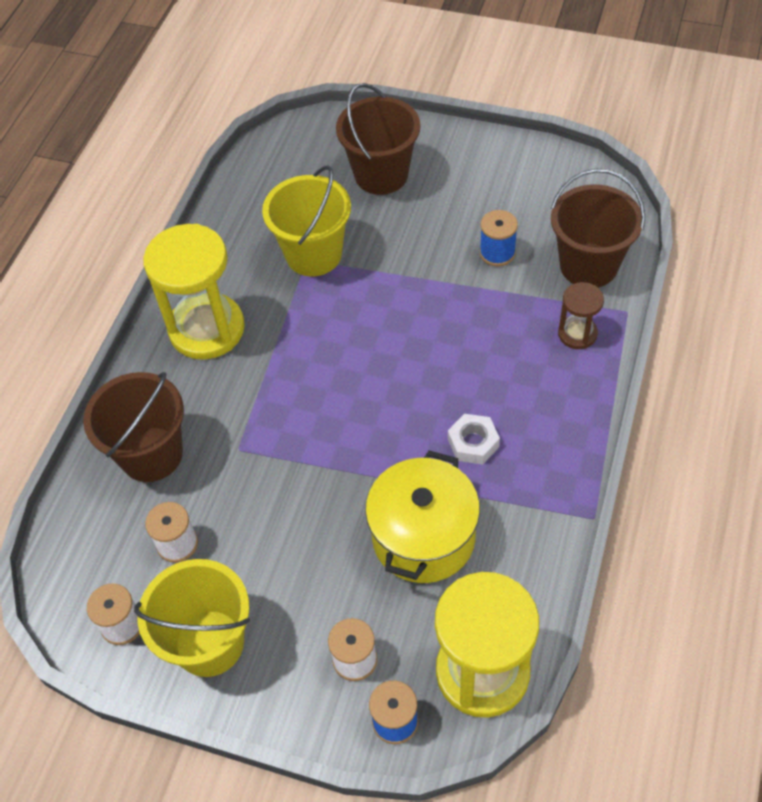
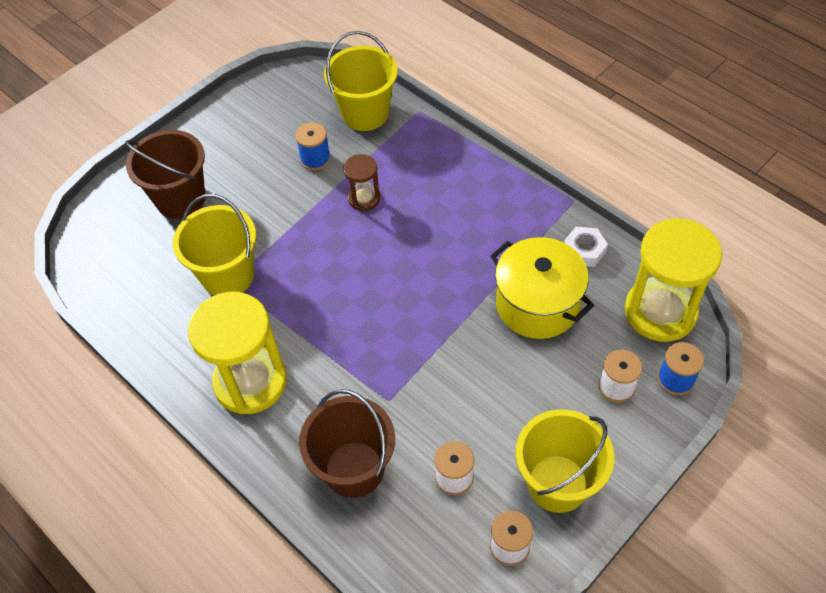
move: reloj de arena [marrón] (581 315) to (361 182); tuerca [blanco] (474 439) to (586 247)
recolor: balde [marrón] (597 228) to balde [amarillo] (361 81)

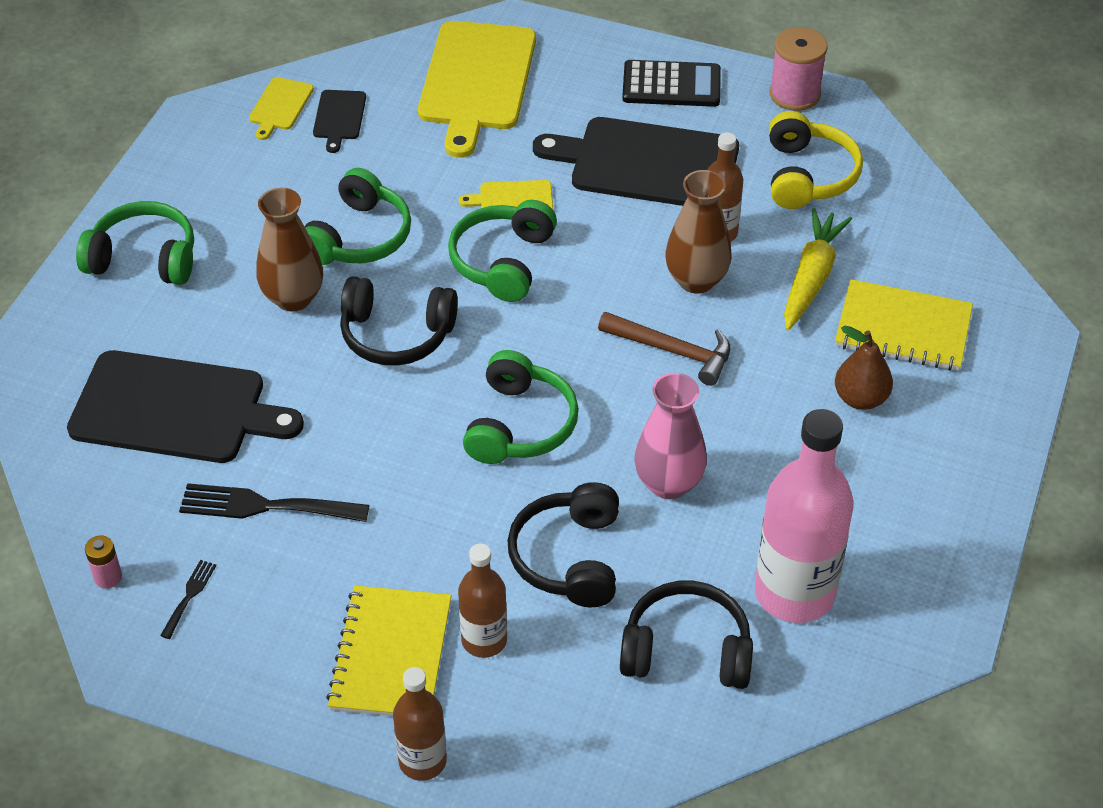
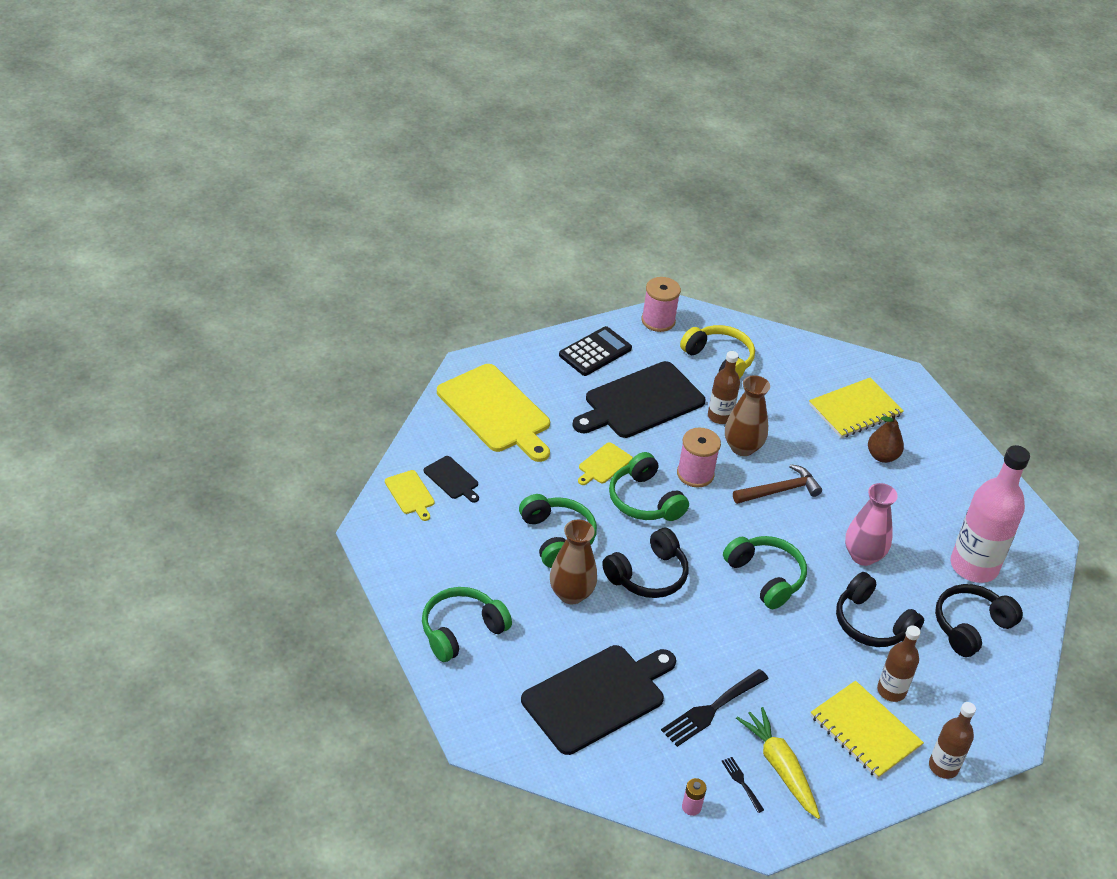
insert: carrete [rosa] (699 458)
move: zanahoria [amarillo] (818 269) to (778 763)

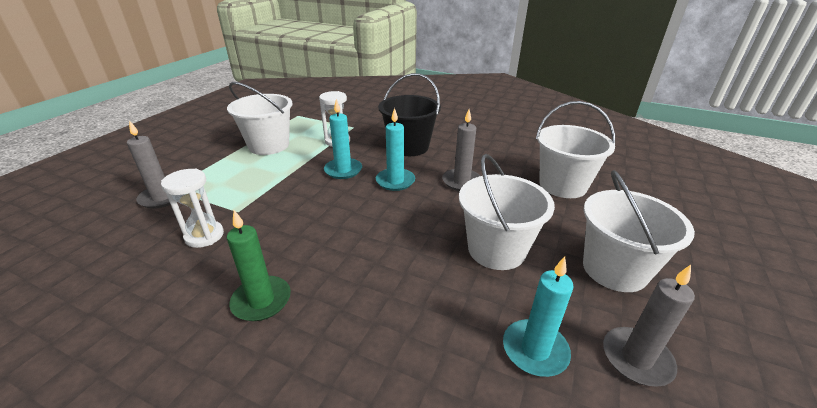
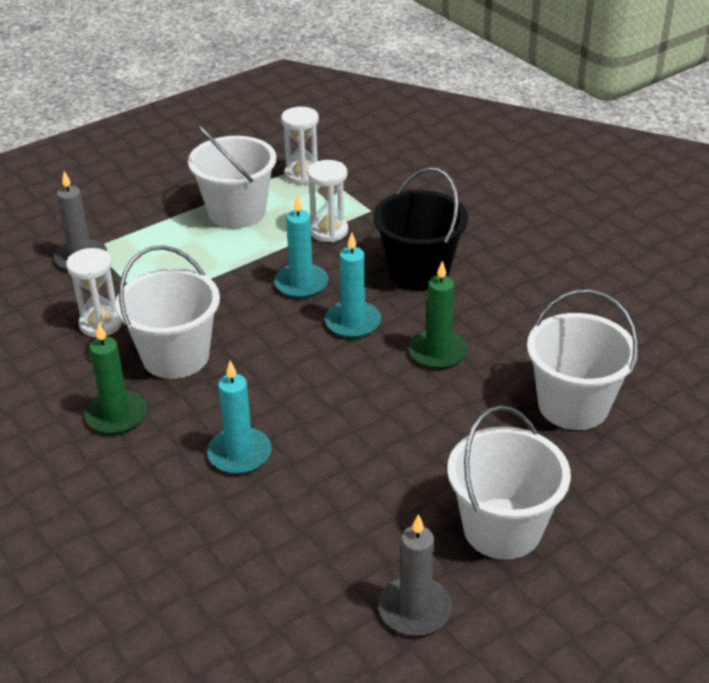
insert: reloj de arena [blanco] (300 146)
move: balde [blanco] (507 212) to (167 312); vela [turquesa] (538 316) to (239 417)
recolor: vela [gris] (461 150) to vela [verde] (438 315)

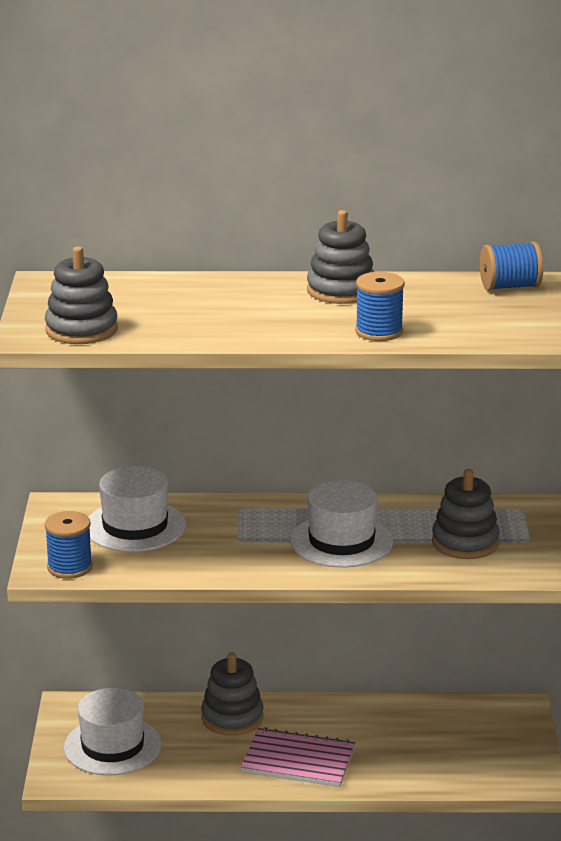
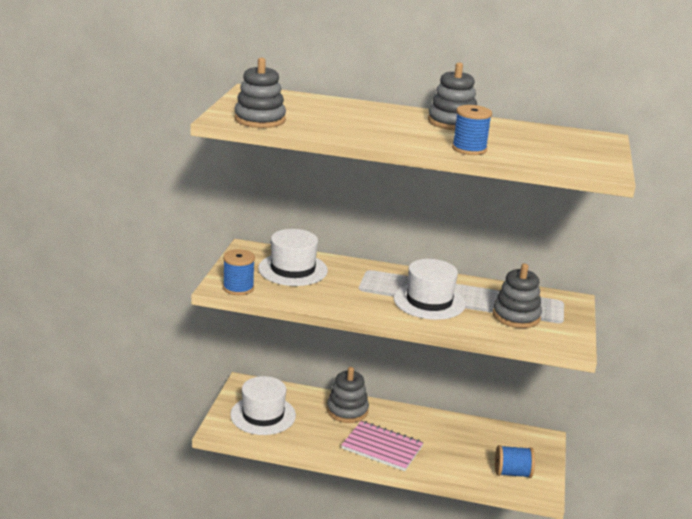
move: carrete [azul] (511 266) to (515 461)

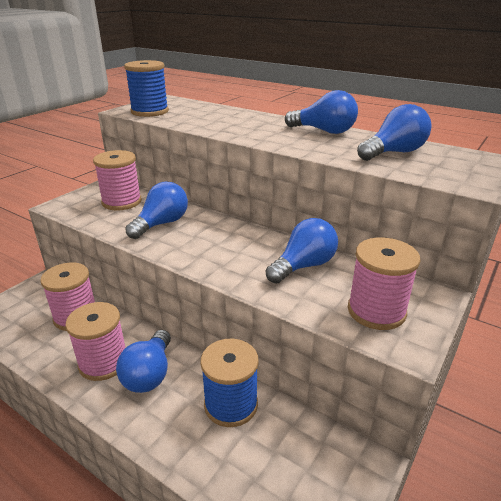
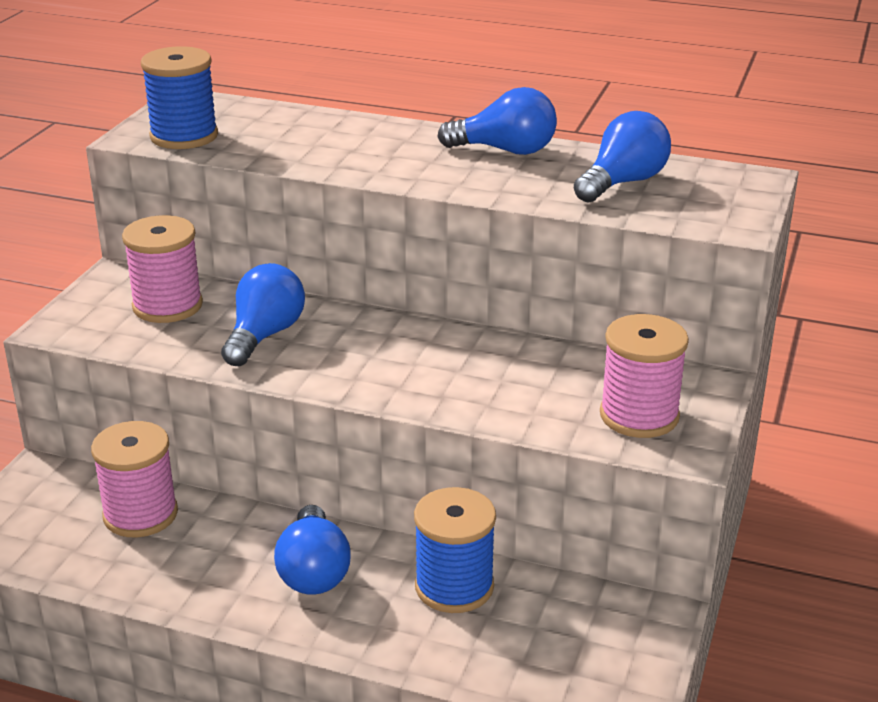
delete: bombilla [azul] (302 250); carrete [rosa] (95 341)

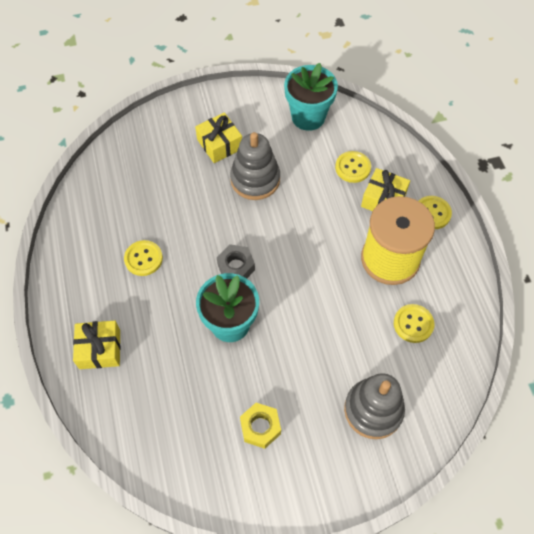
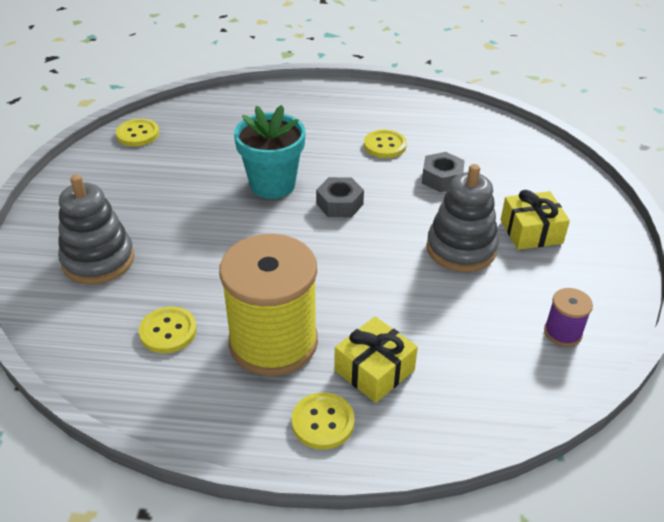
delete: regalo [amarillo] (97 345); tuerca [amarillo] (260 426)
insert: tuerca [gris] (443 172)
move: botón [amarillo] (353 167) to (137 132)
replace: maceta [turquesa] (311 97) to carrete [morado] (568 317)

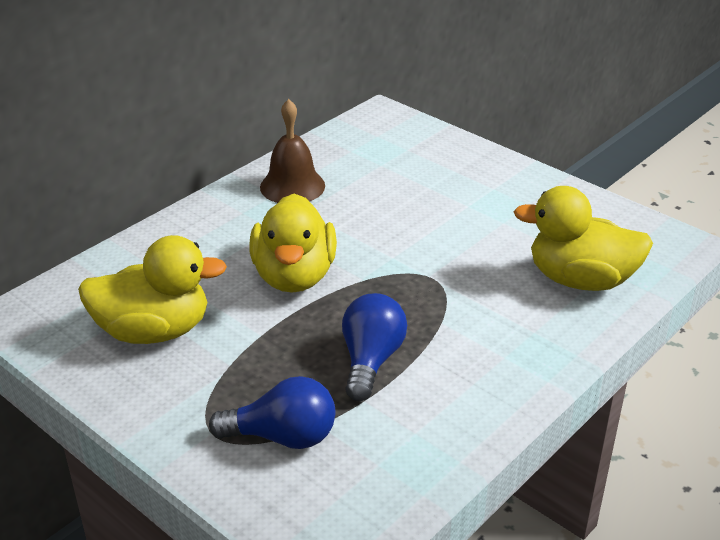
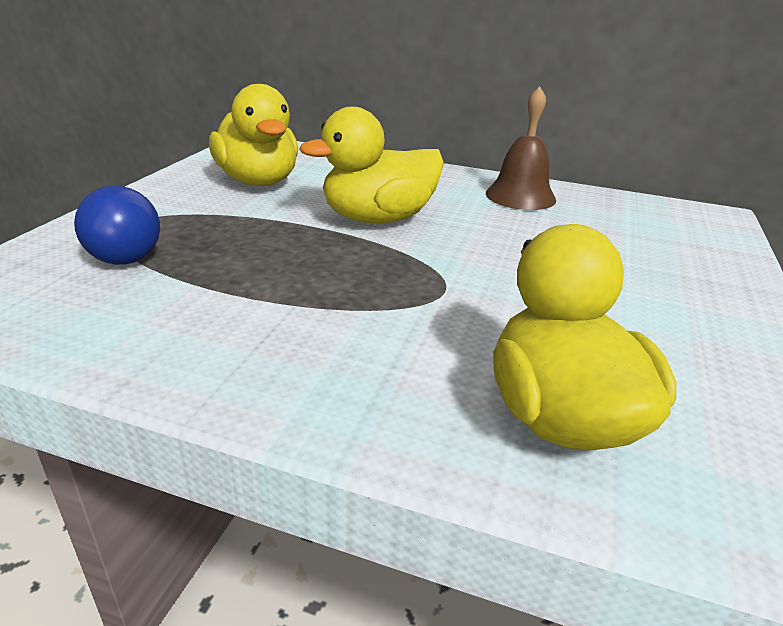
delete: bombilla [azul] (374 347)

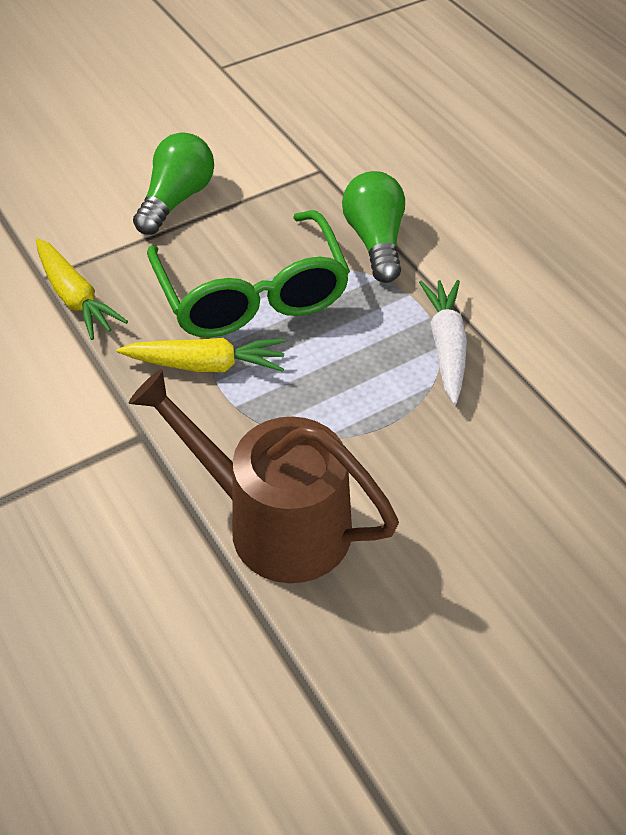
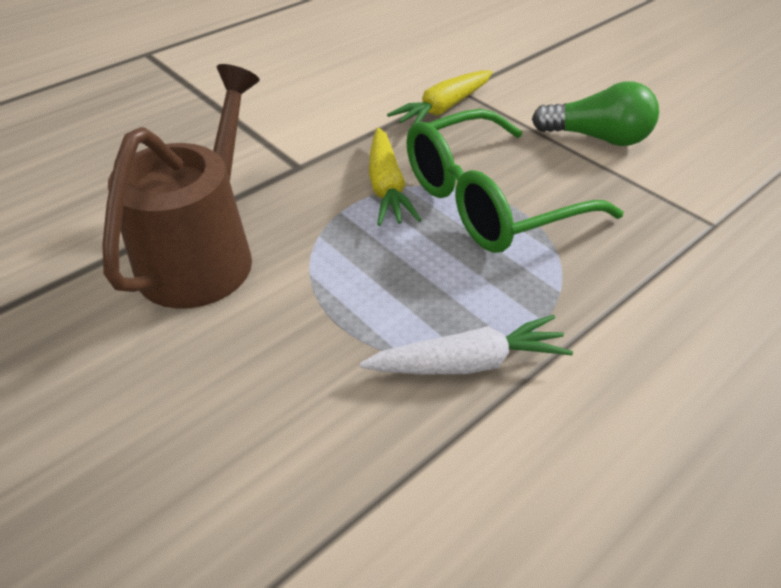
delete: bombilla [verde] (373 227)

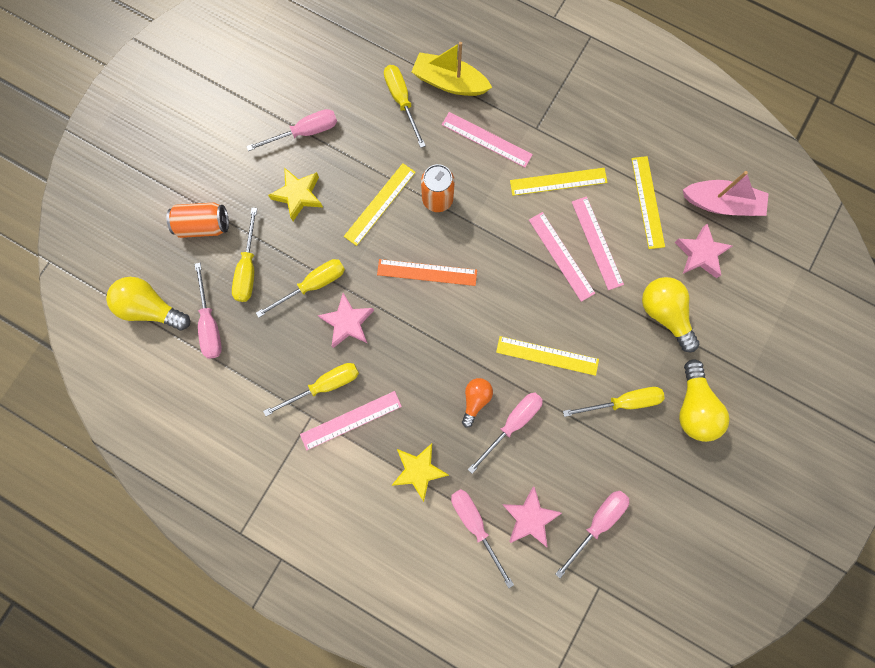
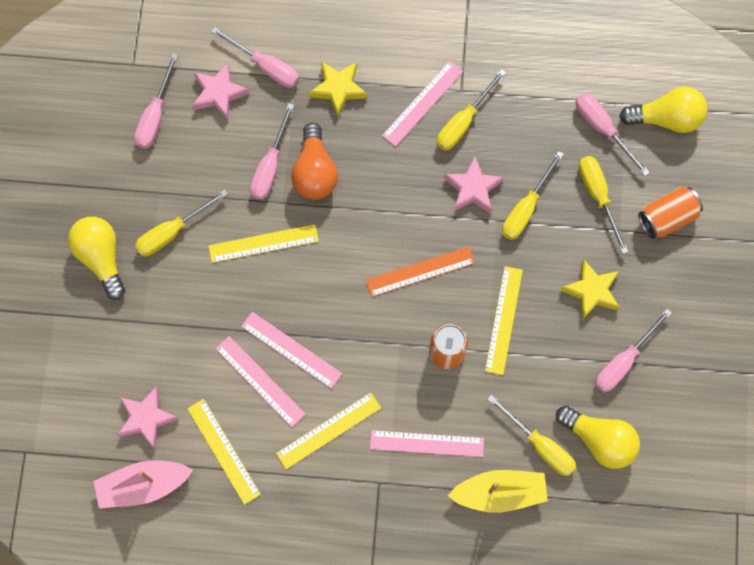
move: bombilla [amarillo] (670 314) to (598 437)
resize: bombilla [naranja] (477 402) = (314 161) x1.62

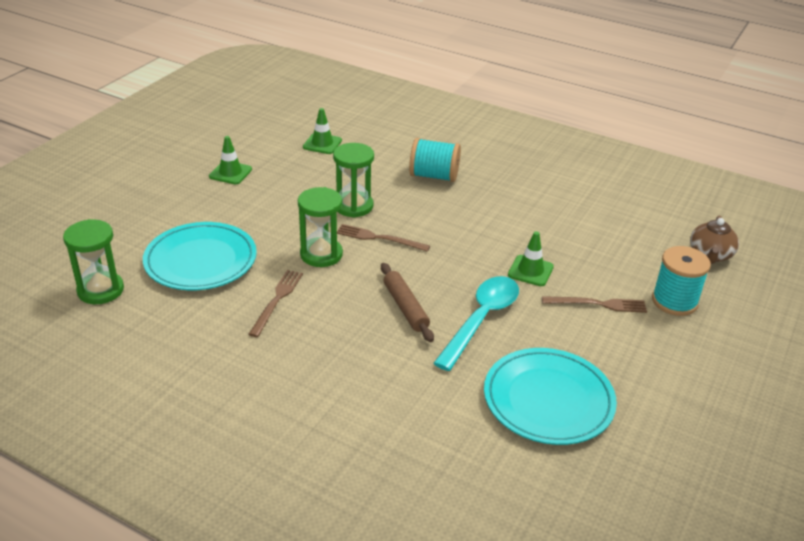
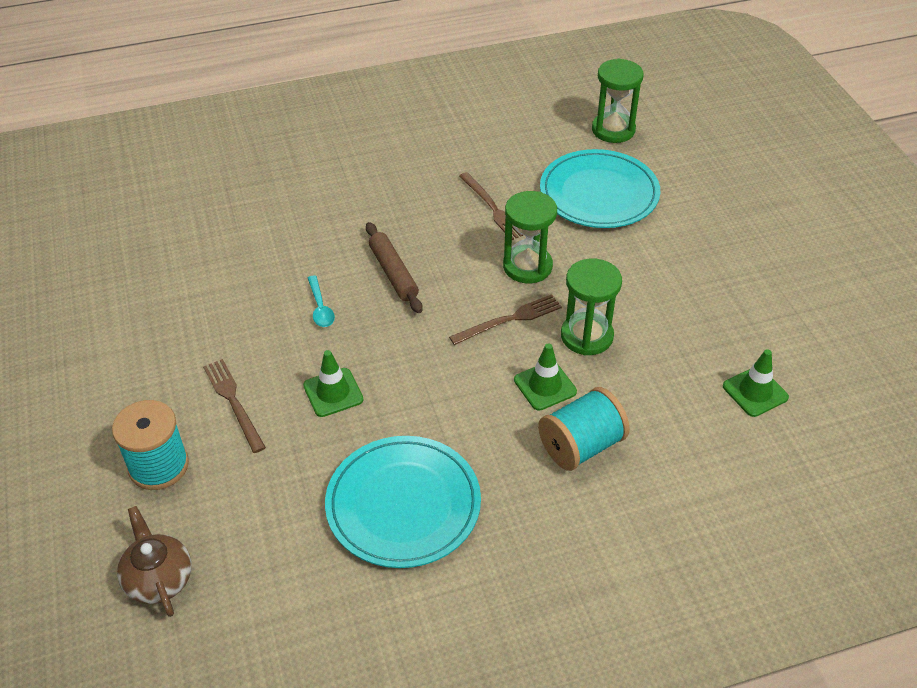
move: cono de tráfico [verde] (230 160) to (545 377); plato [turquesa] (550 396) to (403 502)
rotate: rodillo [marrón] (407 302) = (394 267) 45 degrees clockwise; tenedor [marrón] (594 304) = (234 406) 105 degrees clockwise
resize: cuchara [turquesa] (476 323) = (321 301) x0.47

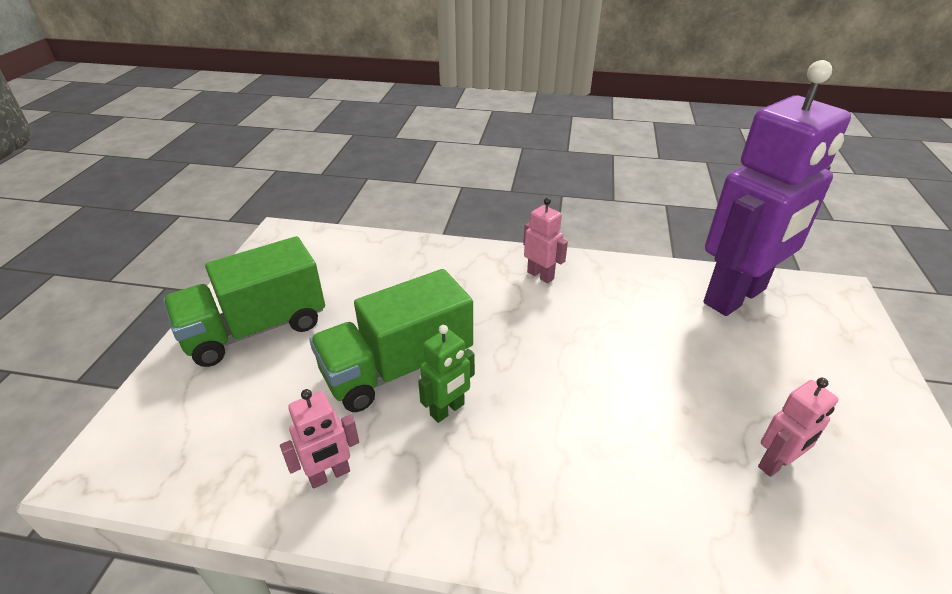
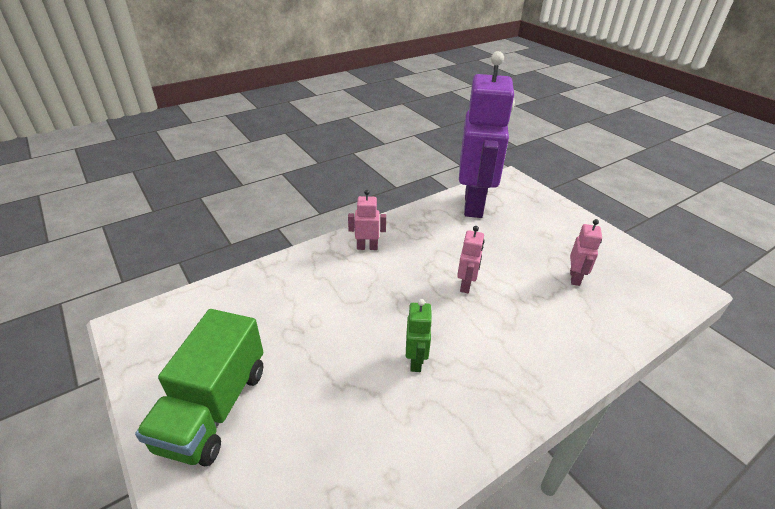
delete: camión [verde] (391 340)
move: robot [rosa] (319 439) to (471 259)

